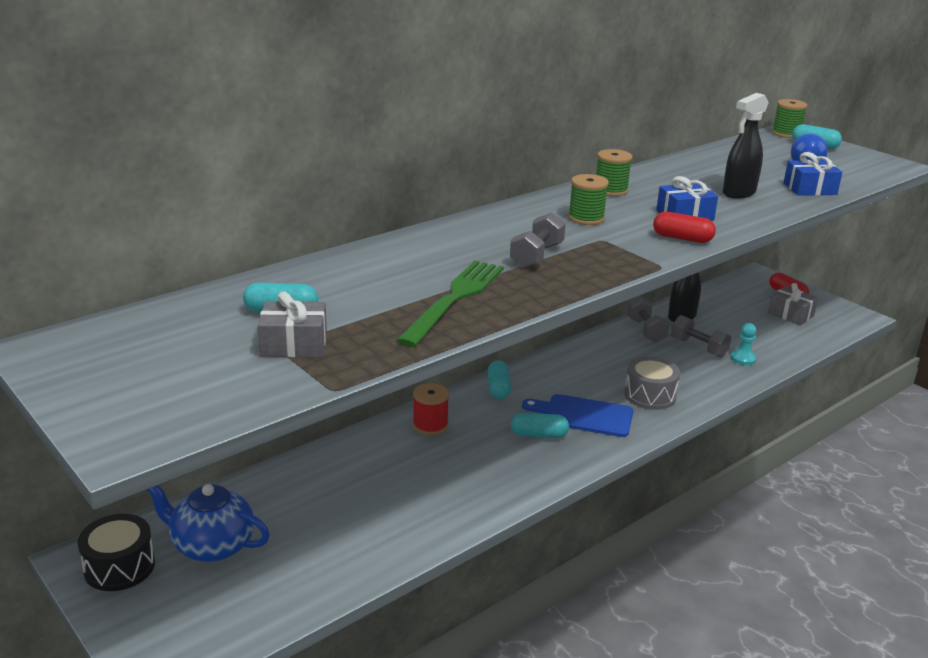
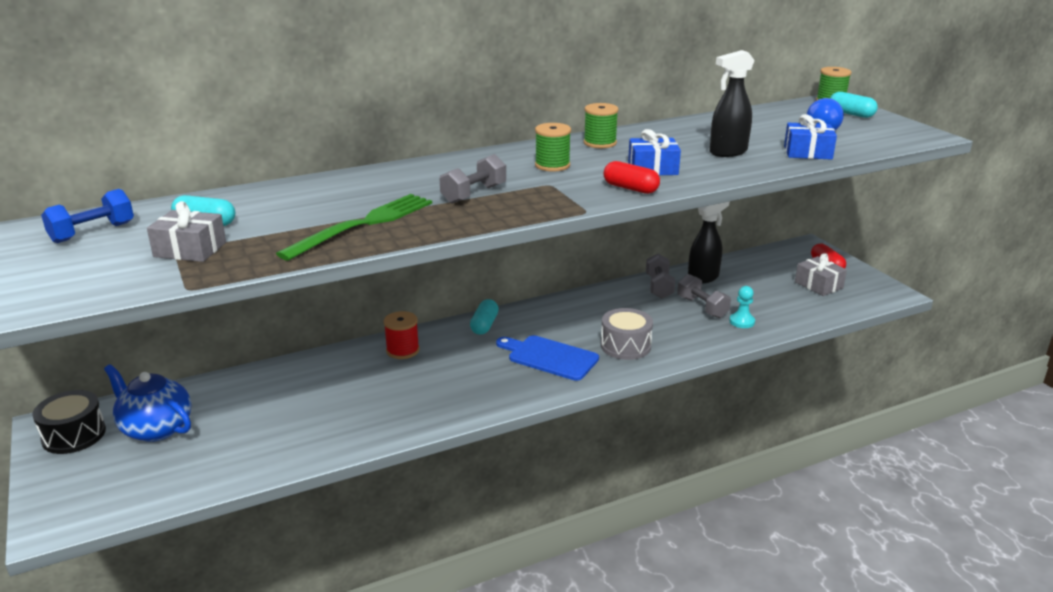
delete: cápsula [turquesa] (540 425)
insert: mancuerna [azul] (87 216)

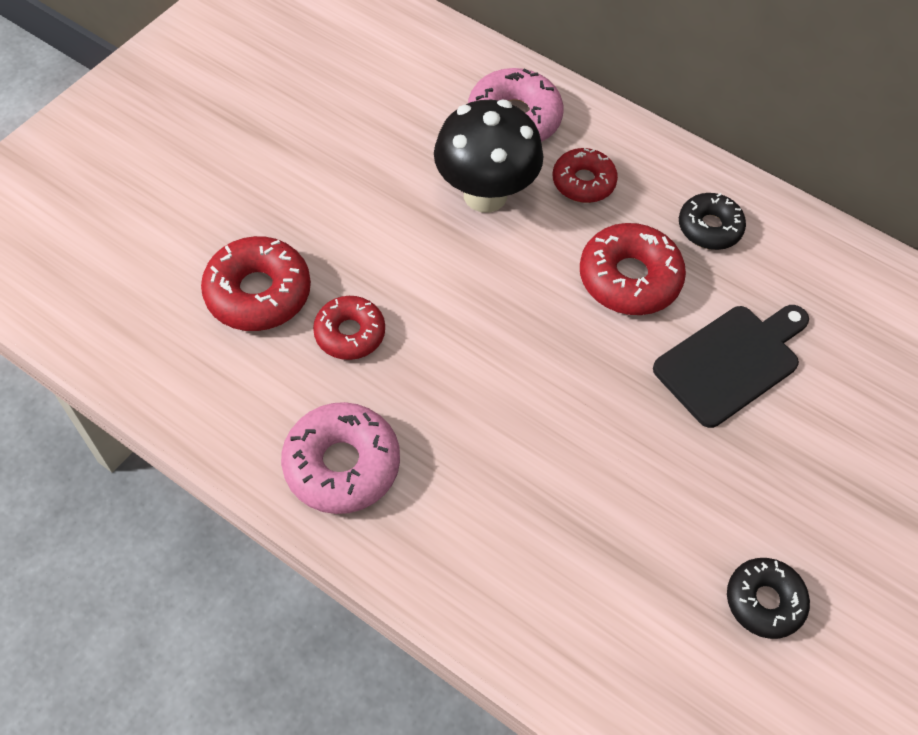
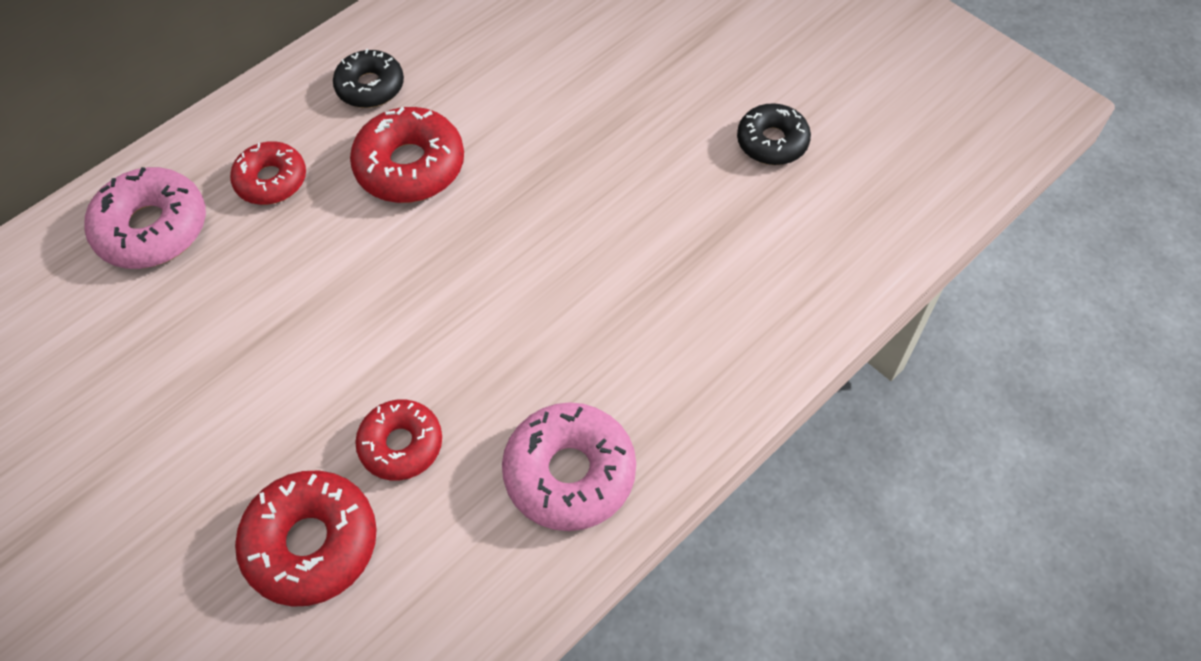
delete: seta [negro] (489 156); tabla de cortar [negro] (731 366)

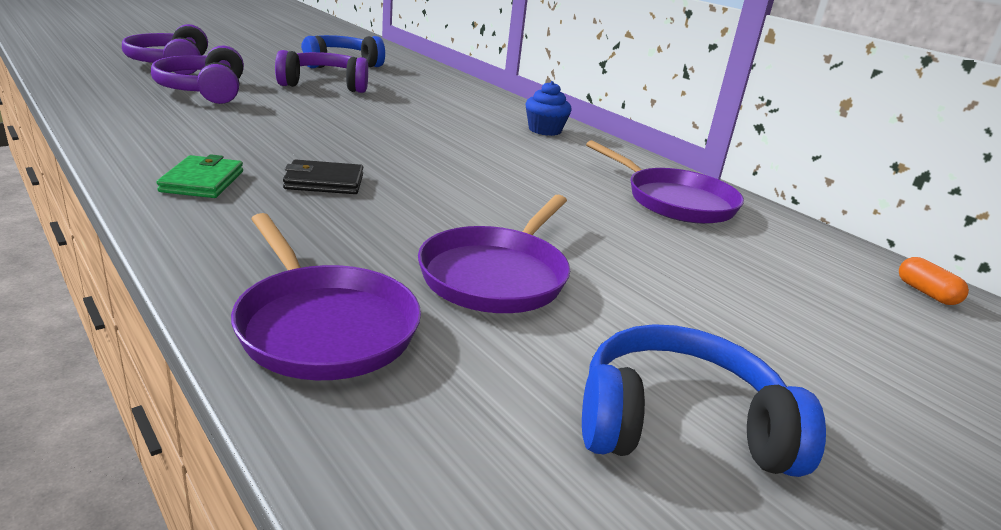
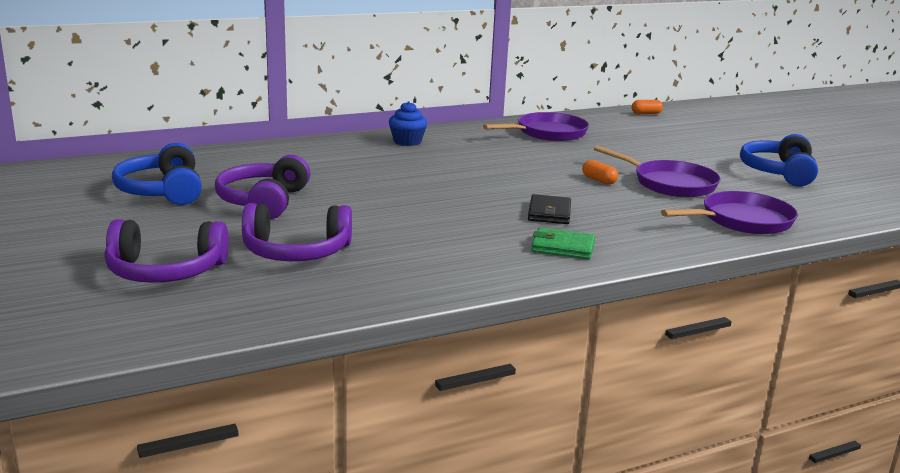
insert: cápsula [naranja] (600 172)

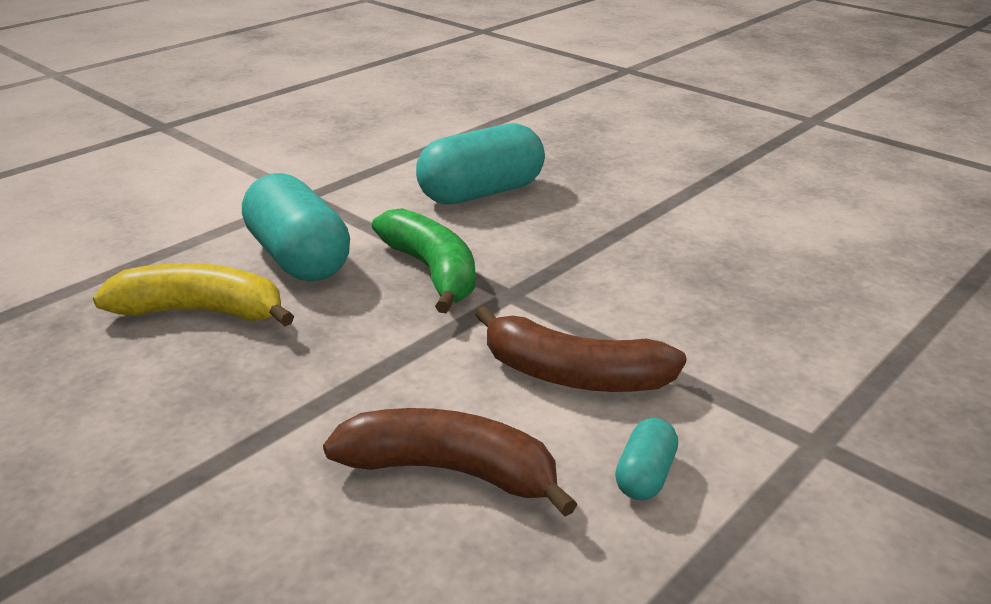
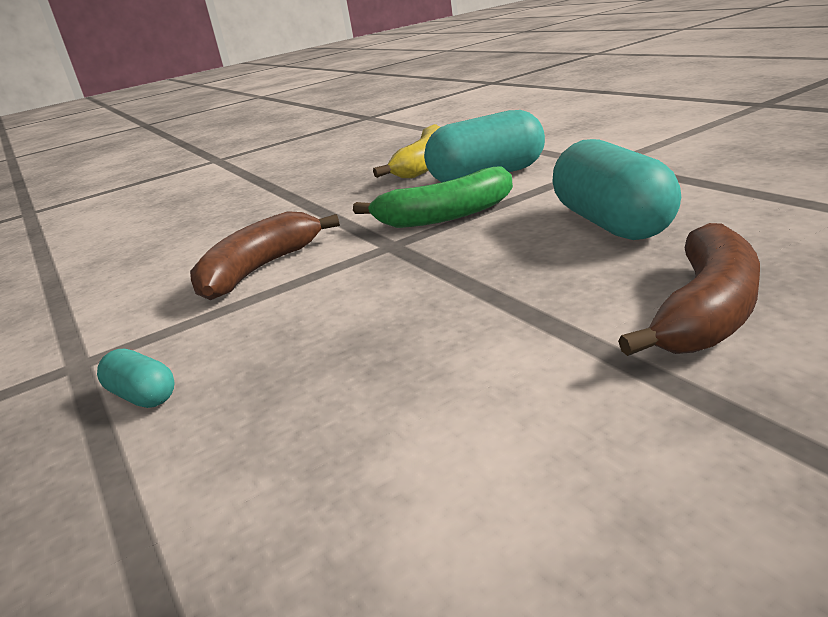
move: plátano [marrón] (450 462) to (689 289); cápsula [turquesa] (646 459) to (136 378)

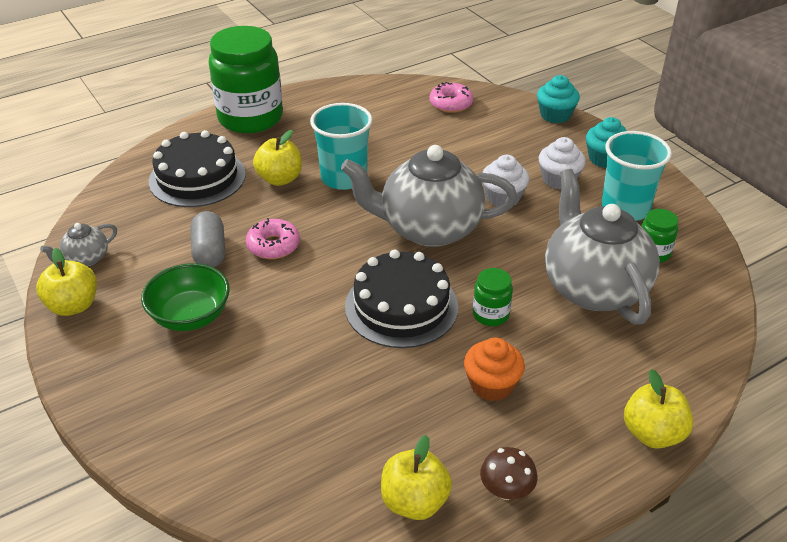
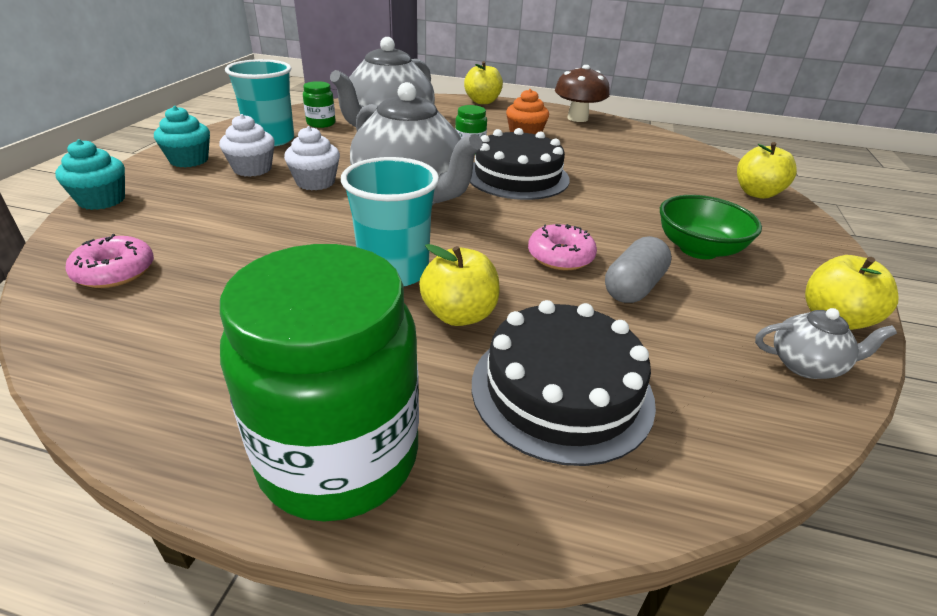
move: manzana [amarillo] (416 477) to (767 170)
resize: seta [marrón] (509 473) = (582 93) x1.63

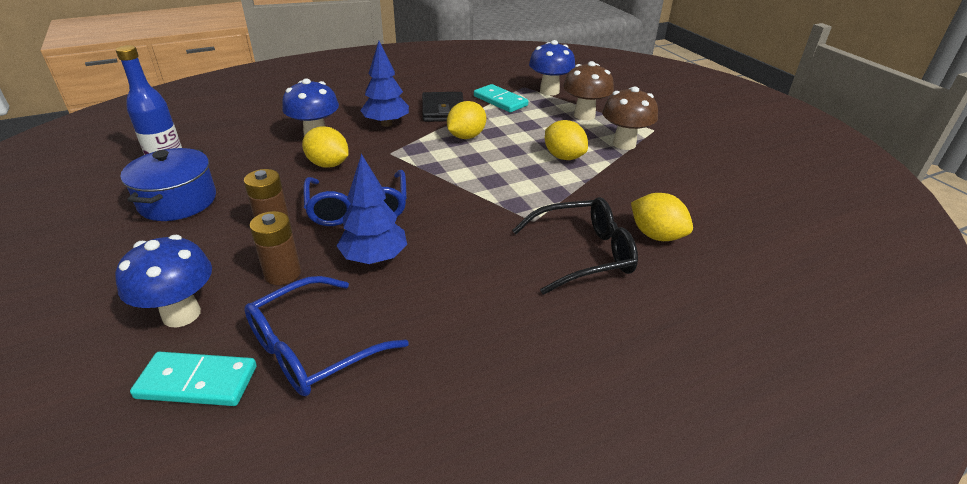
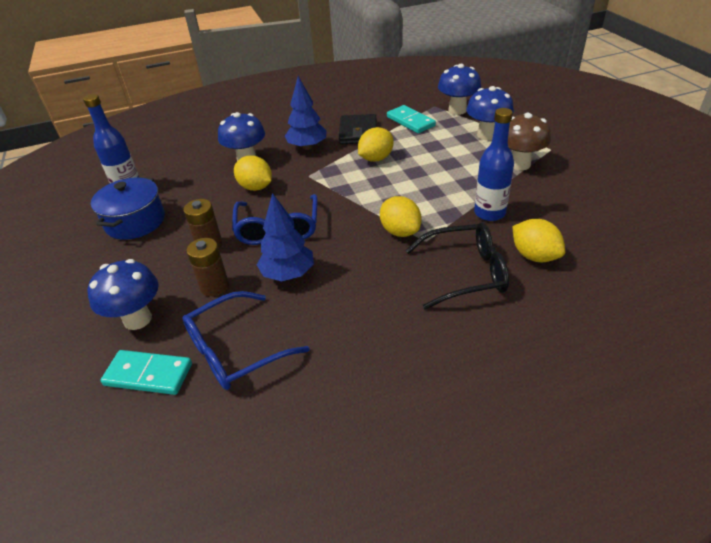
insert: botella [azul] (494 164)
move: limón [amarillo] (566 140) to (401 216)
recolor: seta [marrón] (588 90) to seta [azul] (490 113)

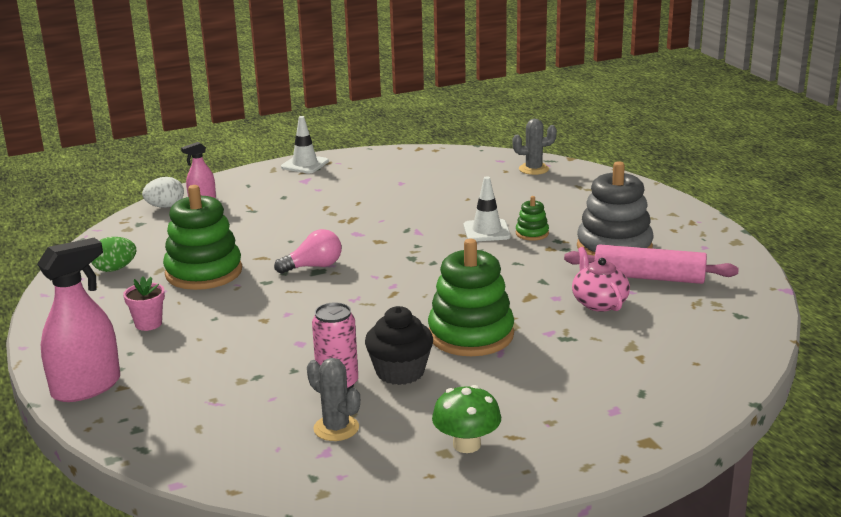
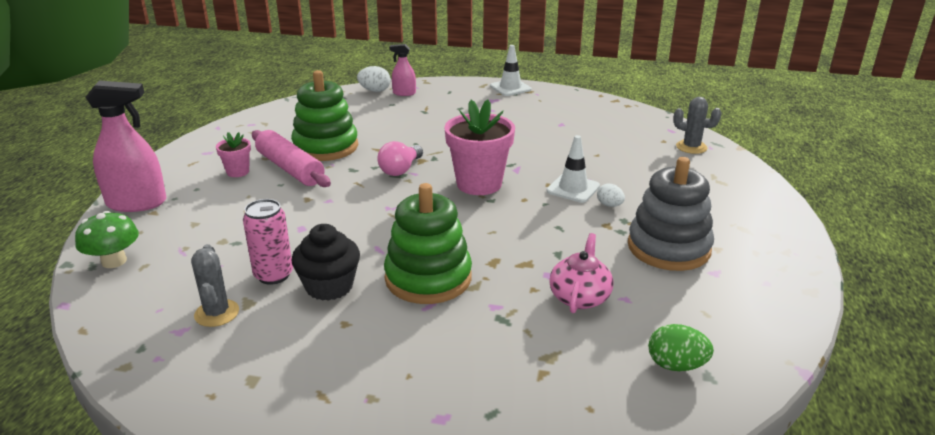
insert: maceta [rosa] (479 147)
move: huevo [verde] (113 254) to (681 347); rodillo [rosa] (651 264) to (291 158); seta [verde] (466 419) to (107 239)
replace: juguete apilable [verde] (532 218) to huevo [blanco] (611 195)
rotate: bombilla [rosa] (308 251) = (400 158) 105 degrees clockwise

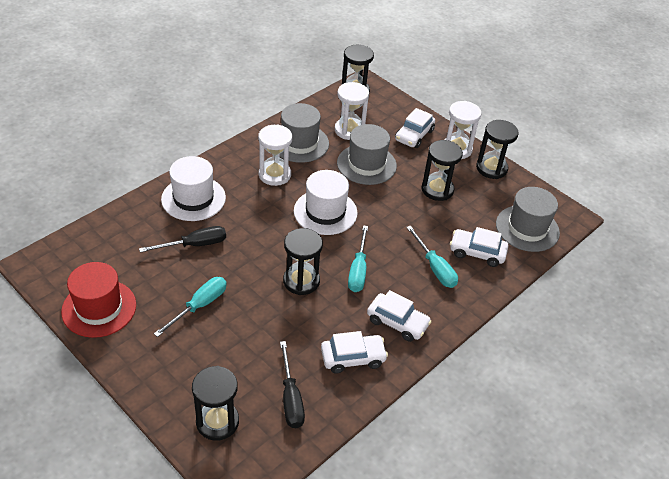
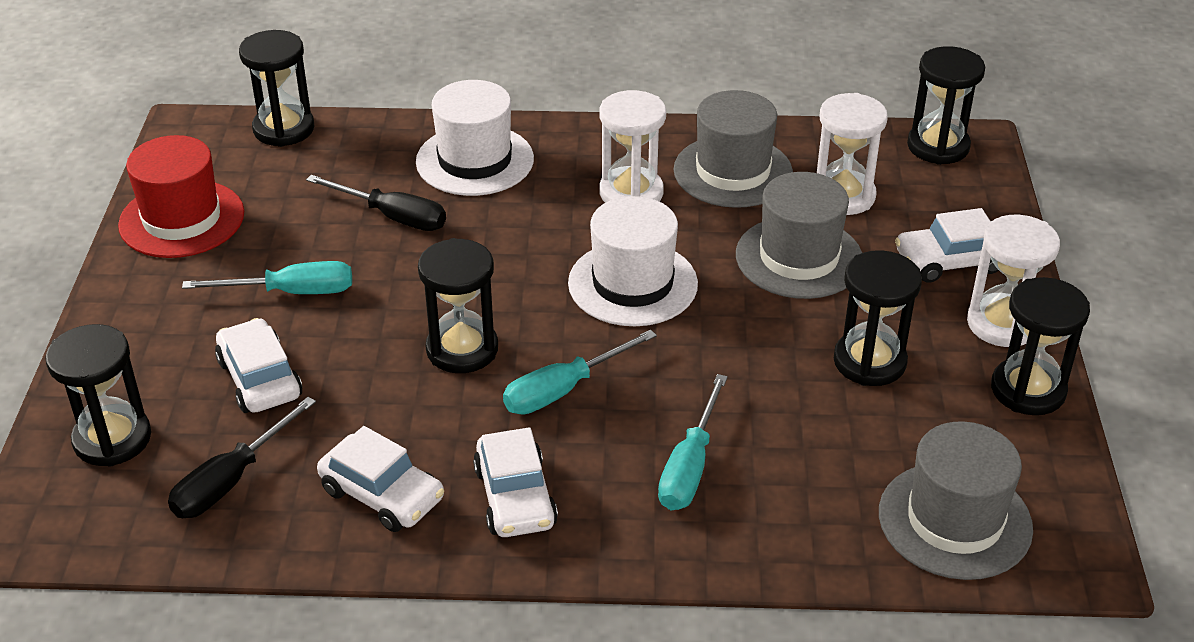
insert: reloj de arena [negro] (276 88)
move: coche [blanco] (479 247) to (258 365)

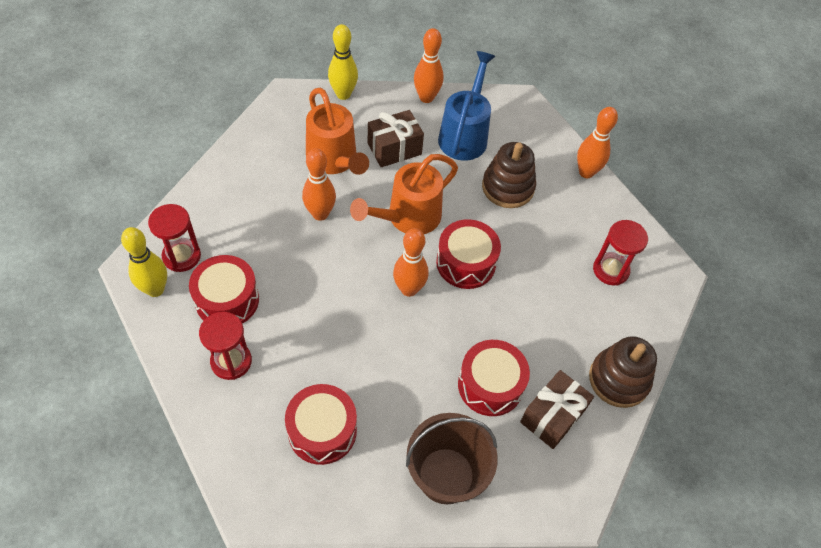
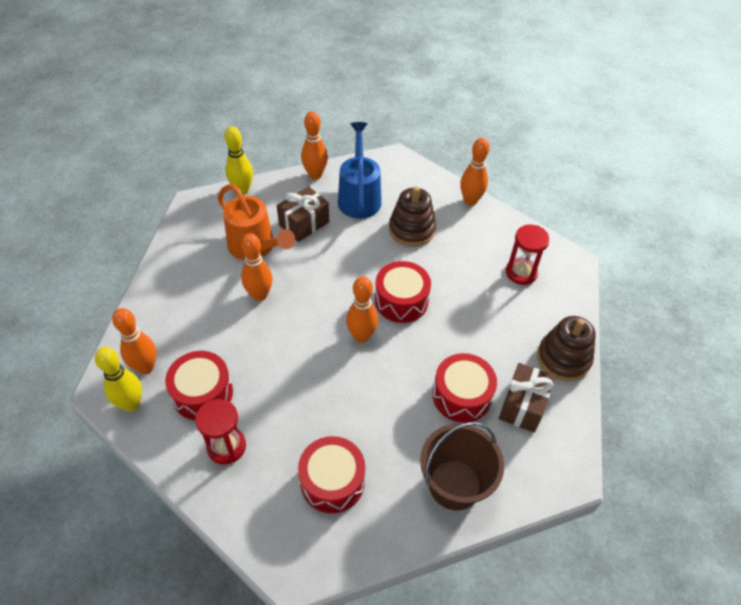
delete: regadera [naranja] (404 194)
replace: reloj de arena [rojo] (174 238) to bolo [naranja] (134 341)

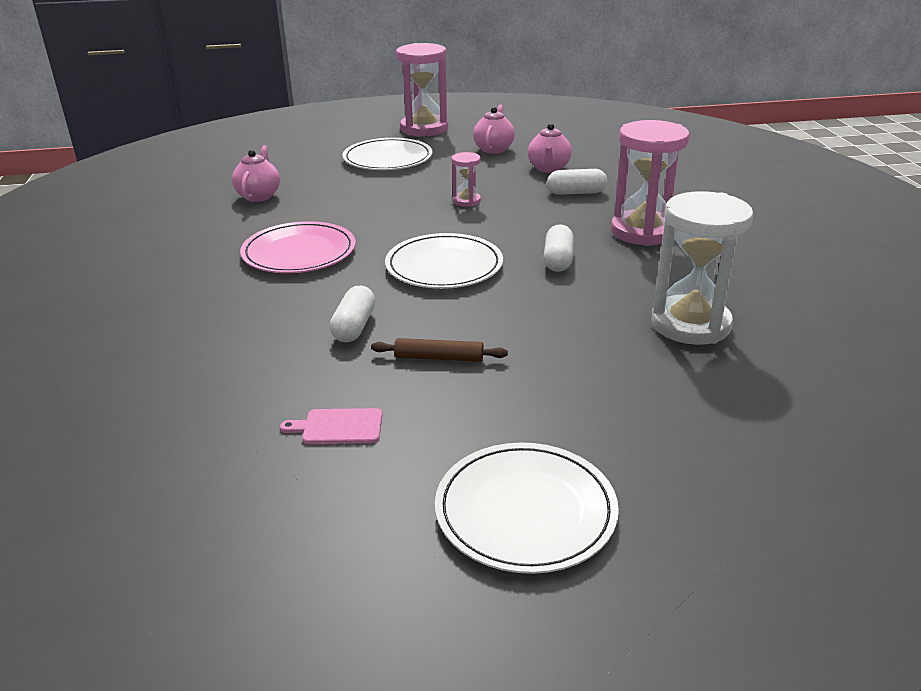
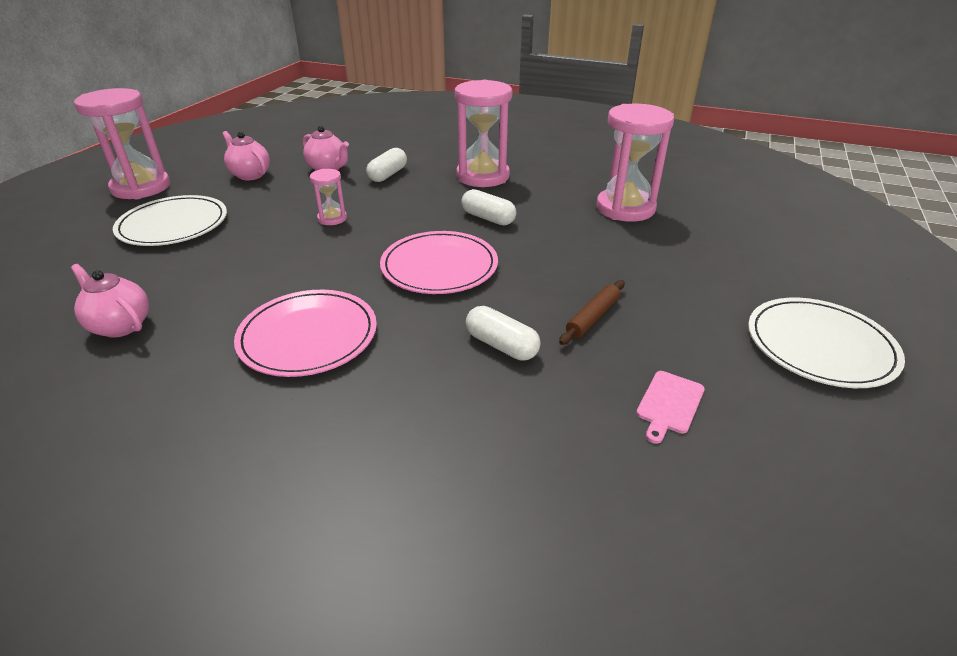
recolor: reloj de arena [blanco] (702 268) to reloj de arena [rosa] (635 163); plato [blanco] (444 261) to plato [rosa] (439 262)

